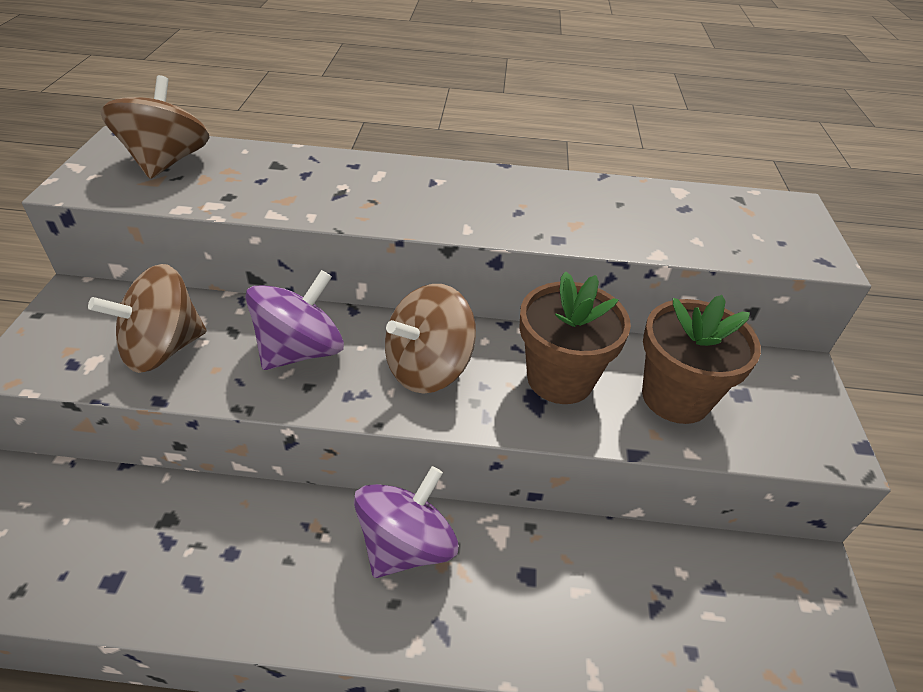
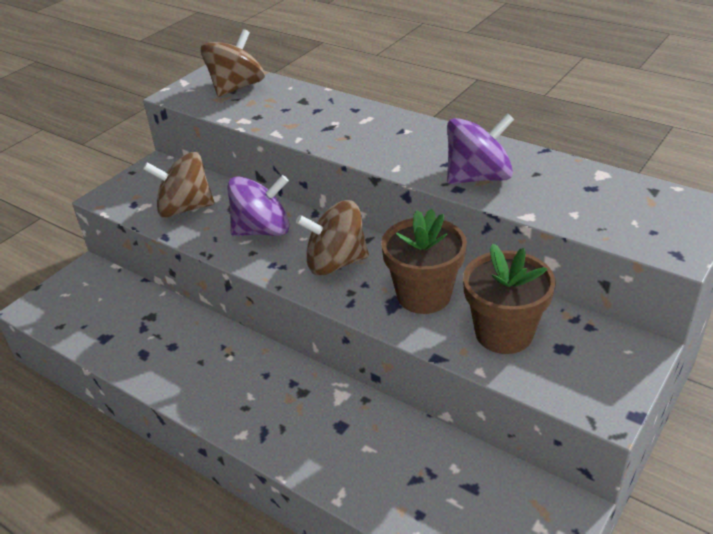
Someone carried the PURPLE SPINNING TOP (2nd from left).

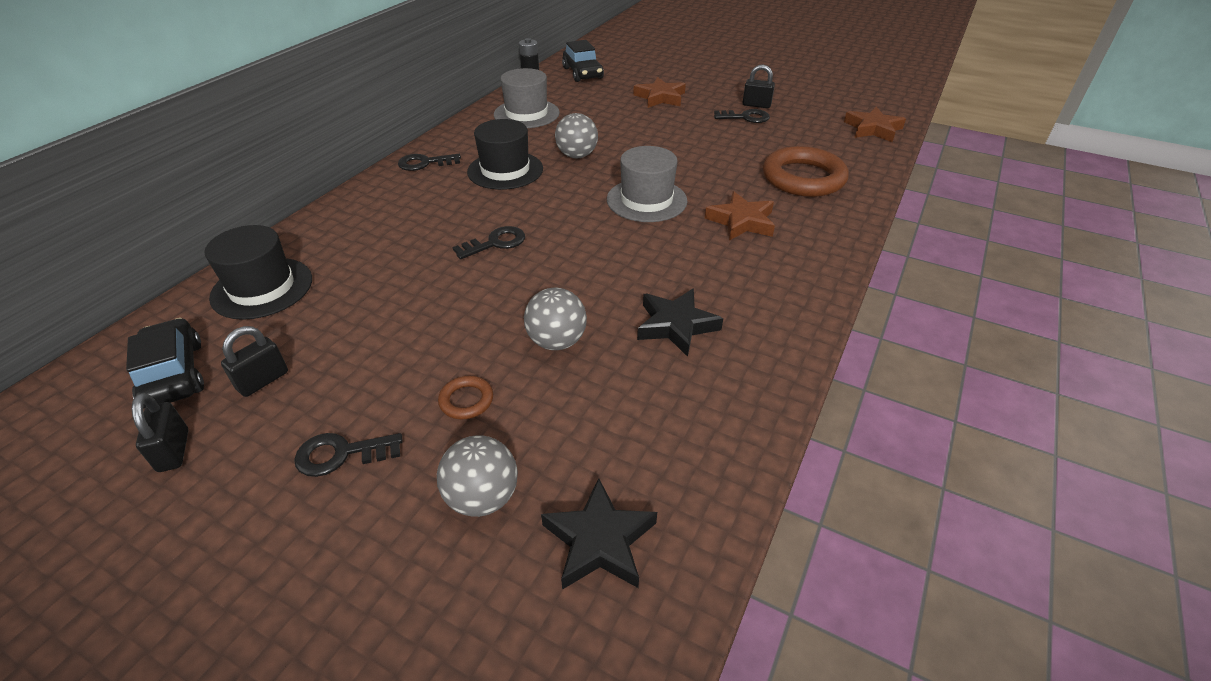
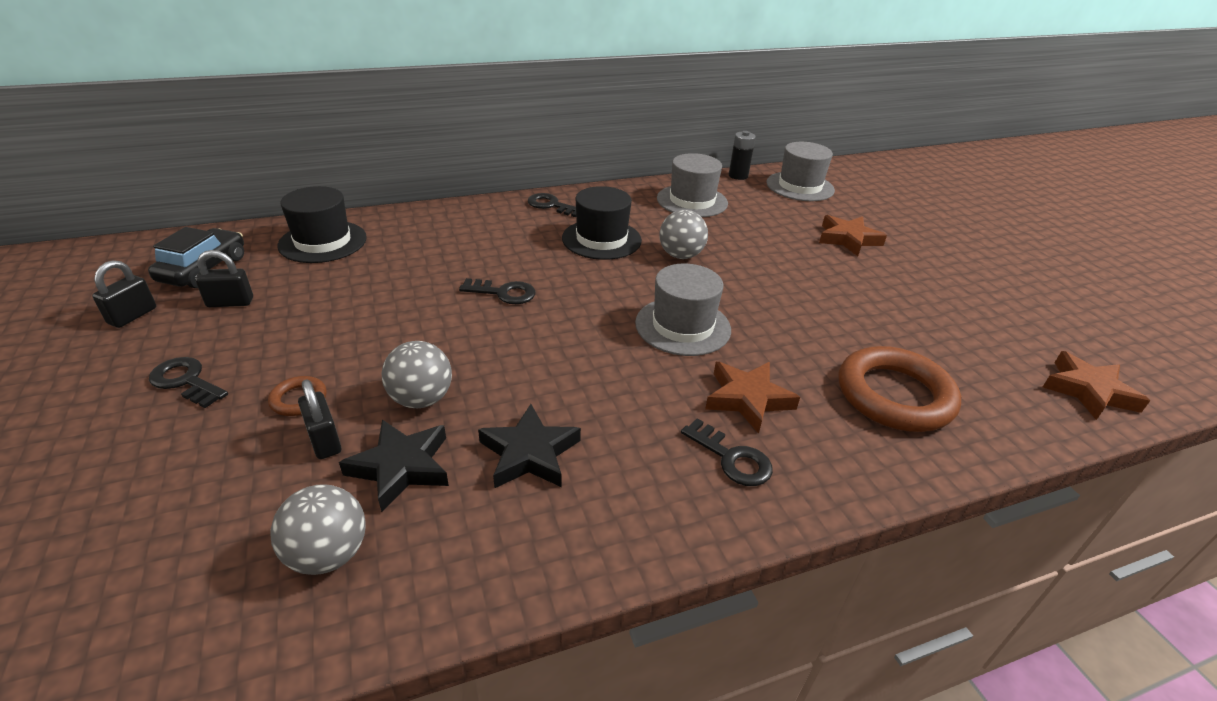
Someone carried the GREY BALL (1st from left). Someone carried the BLACK PADLOCK (3rd from left). Someone carried the BLACK STAR (1st from left). Someone carried the BLACK KEY (4th from left). Someone swapped the BLACK CAR (2nd from left) for the GREY HAT (3rd from left).

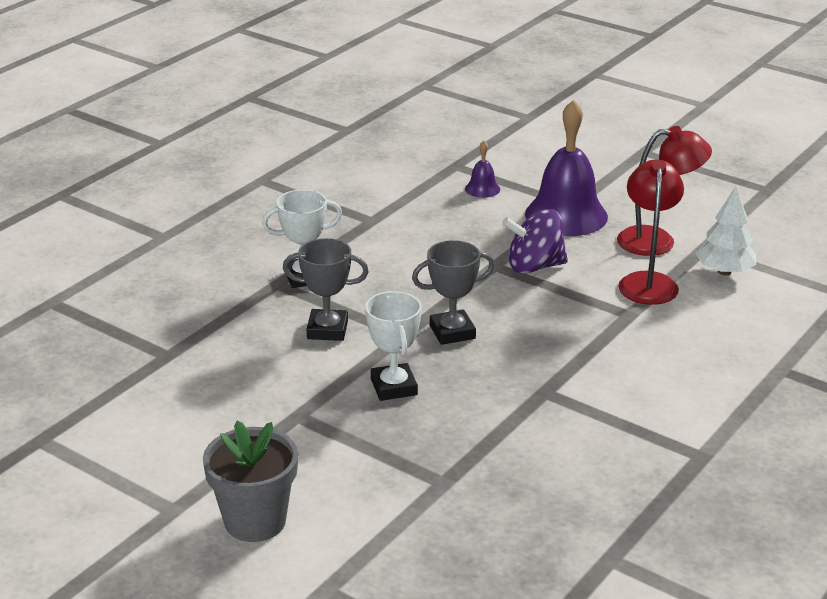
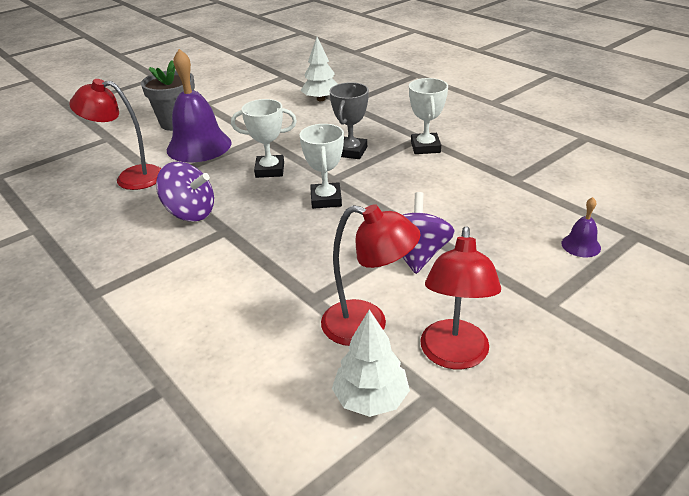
Someone put down the RED LAMP (1st from left). Someone put down the PURPLE SPINNING TOP (1st from left). Someone carried the PURPLE BELL (2nd from left in the first image). Someone repainted the GREY TROPHY (2nd from left), which became the WHITE TROPHY (2nd from left). Someone put down the WHITE TREE (1st from left).

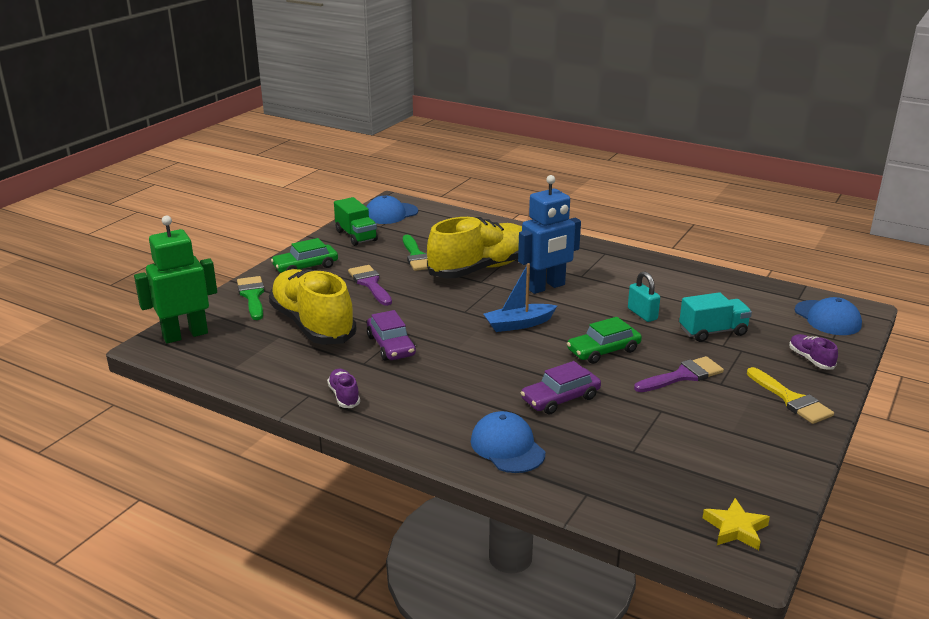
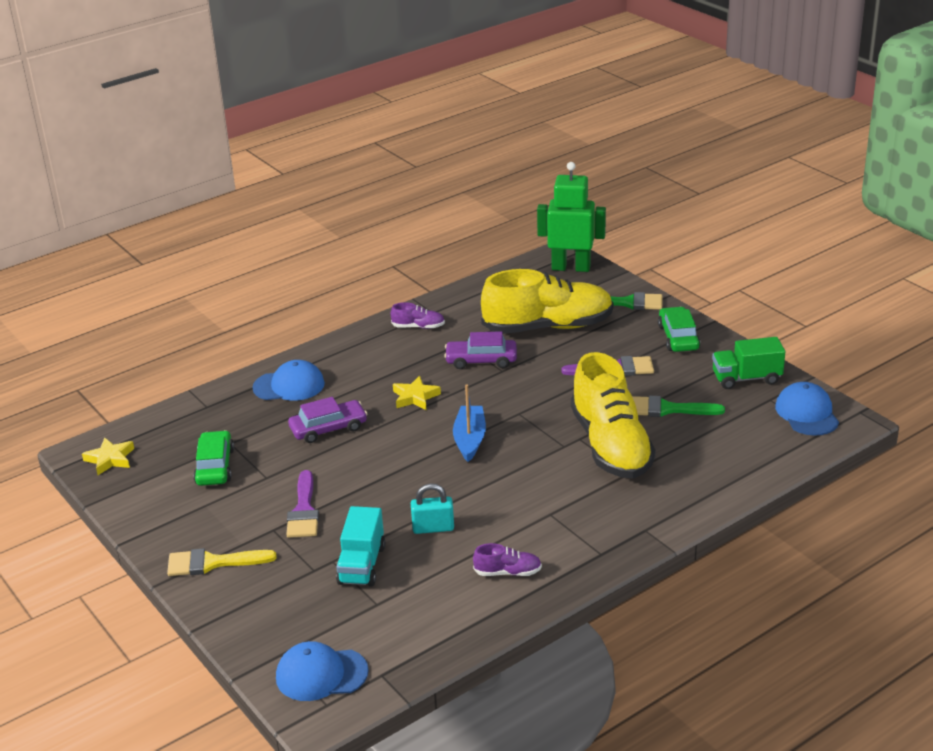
Someone carried the GREEN CAR (2nd from left in the first image). Someone rotated the PURPLE CAR (2nd from left in the first image) by 75 degrees clockwise. Someone put down the YELLOW STAR (2nd from left). Someone carried the PURPLE SHOE (2nd from left). Someone rotated the GREEN ROBOT by 75 degrees counterclockwise. Someone took away the BLUE ROBOT.

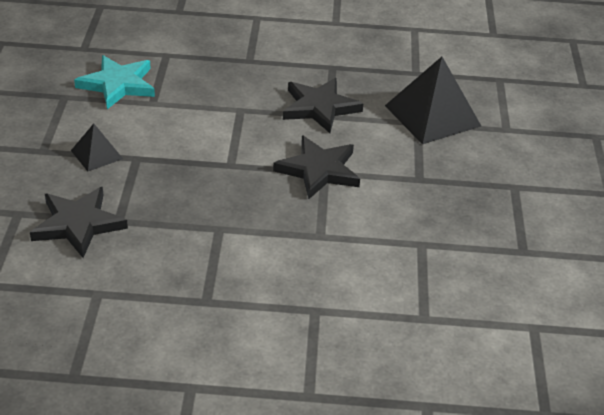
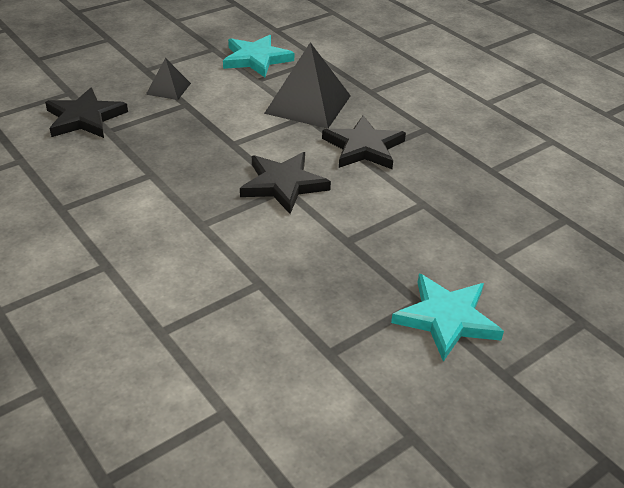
Someone carried the BLACK PYRAMID (2nd from left). Someone put down the TURQUOISE STAR (2nd from left).

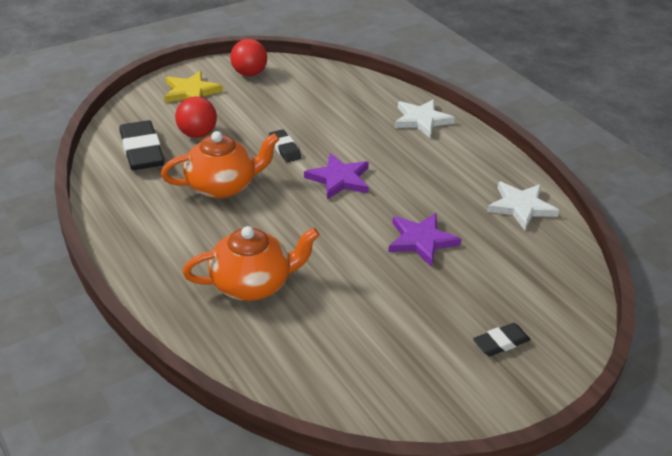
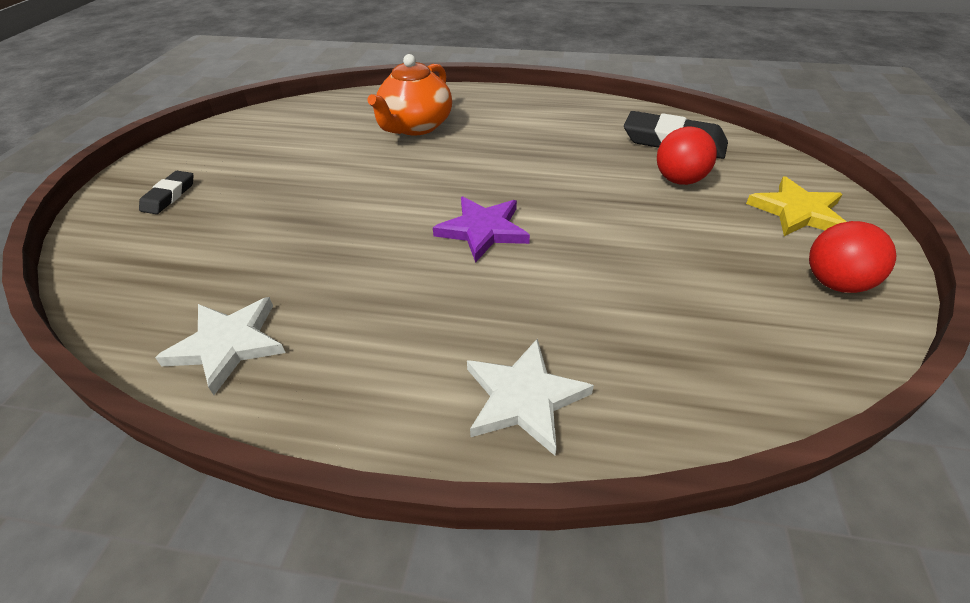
Someone took away the ORANGE TEAPOT (1st from left). Someone took away the BLACK ERASER (2nd from left). Someone took away the PURPLE STAR (2nd from left).

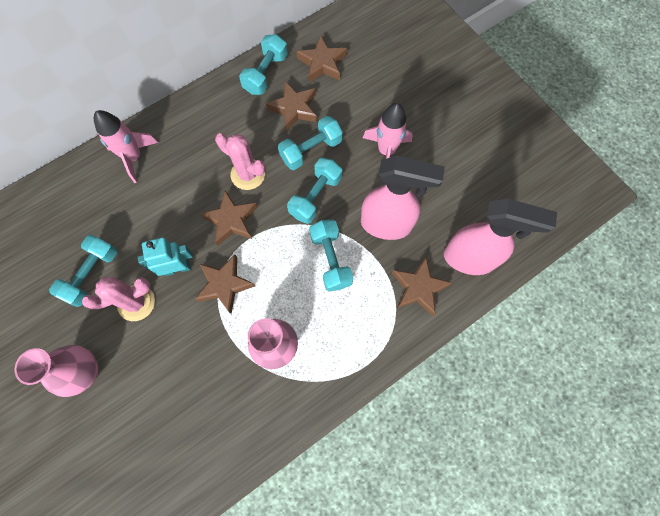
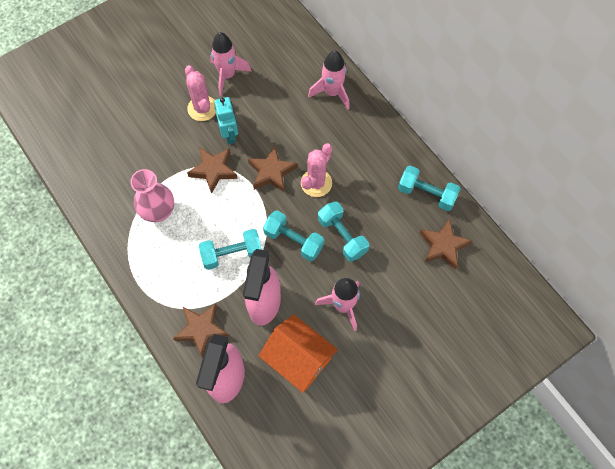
Someone swapped the TURQUOISE DUMBBELL (1st from left) for the PINK ROCKET (1st from left). Someone put down the ORANGE HOUSE. Someone took away the PINK VASE (1st from left). Someone took away the BROWN STAR (3rd from left).

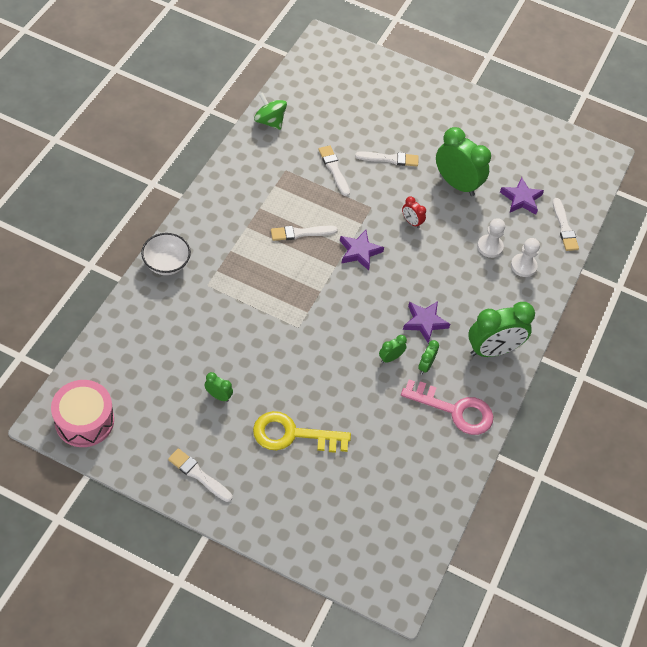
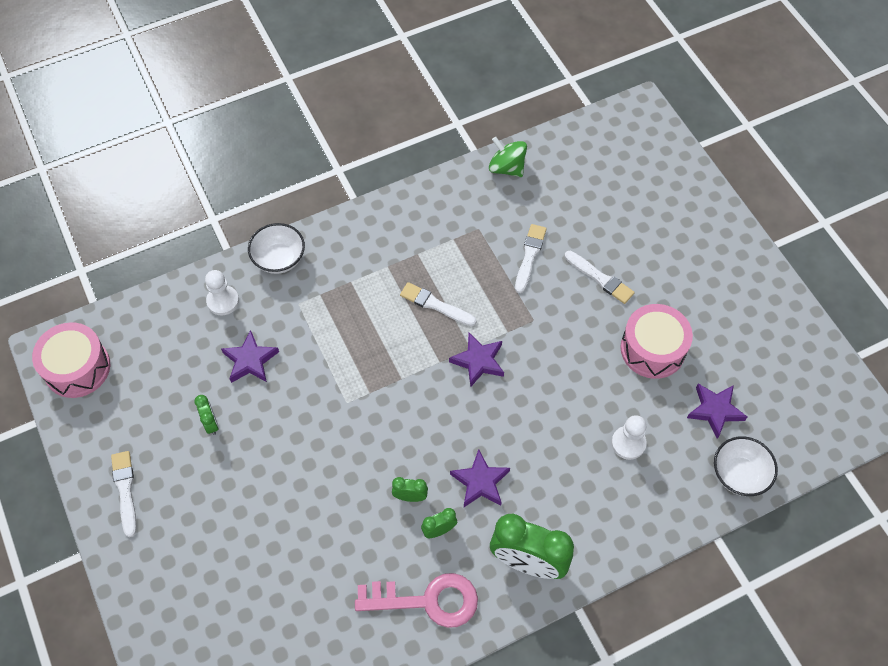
Someone carried the WHITE PAWN (2nd from left in the first image). Someone put down the PURPLE STAR (1st from left). Someone rotated the PINK KEY by 60 degrees counterclockwise. Someone rotated the GREEN SPINNING TOP by 45 degrees counterclockwise. Someone swapped the GREEN CLOCK (4th from left) for the PINK DRUM (2nd from left). Someone swapped the WHITE BRUSH (5th from left) for the WHITE BOWL (2nd from left). Someone took away the YELLOW KEY. Someone took away the RED CLOCK.

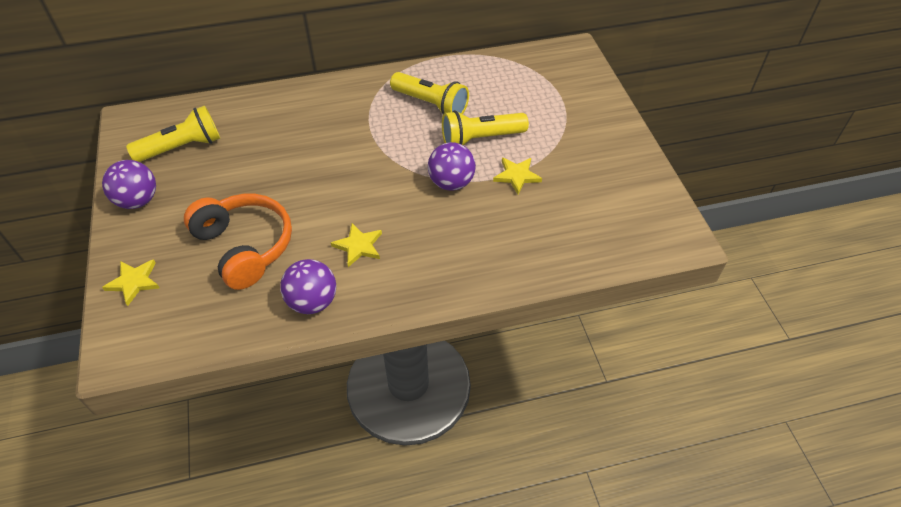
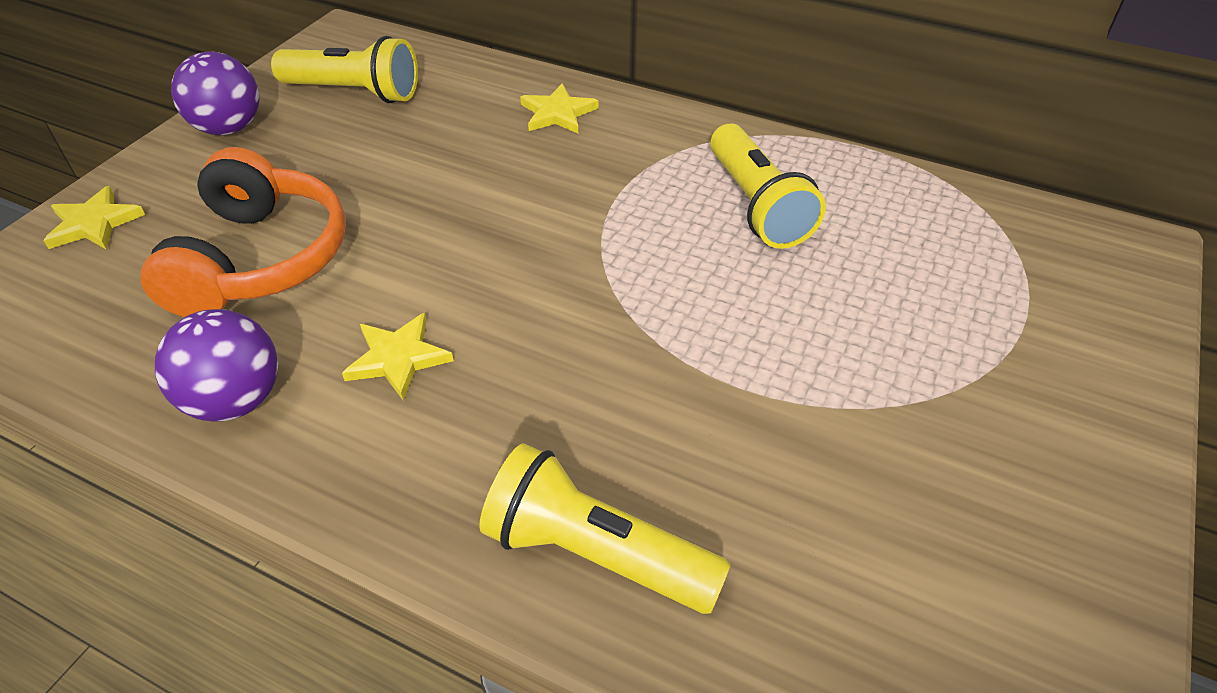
Someone carried the YELLOW FLASHLIGHT (3rd from left in the first image). Someone carried the YELLOW STAR (3rd from left). Someone took away the PURPLE BALL (3rd from left).

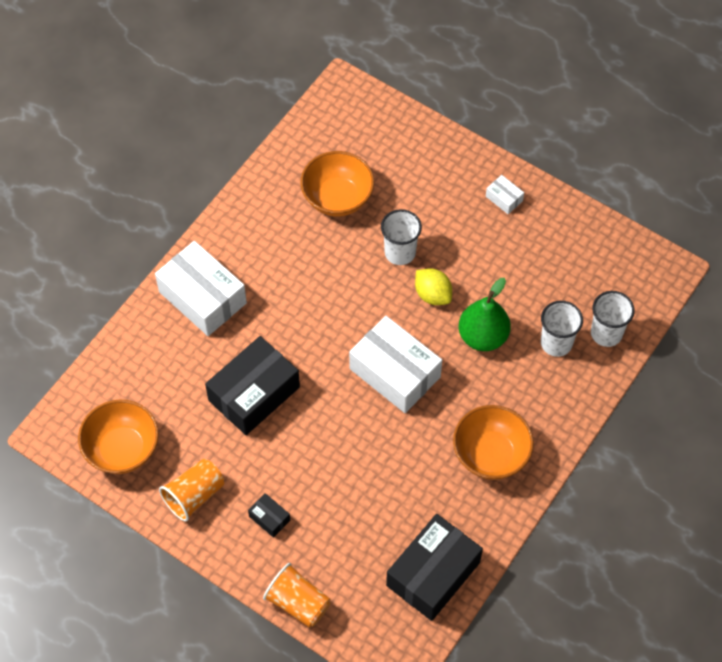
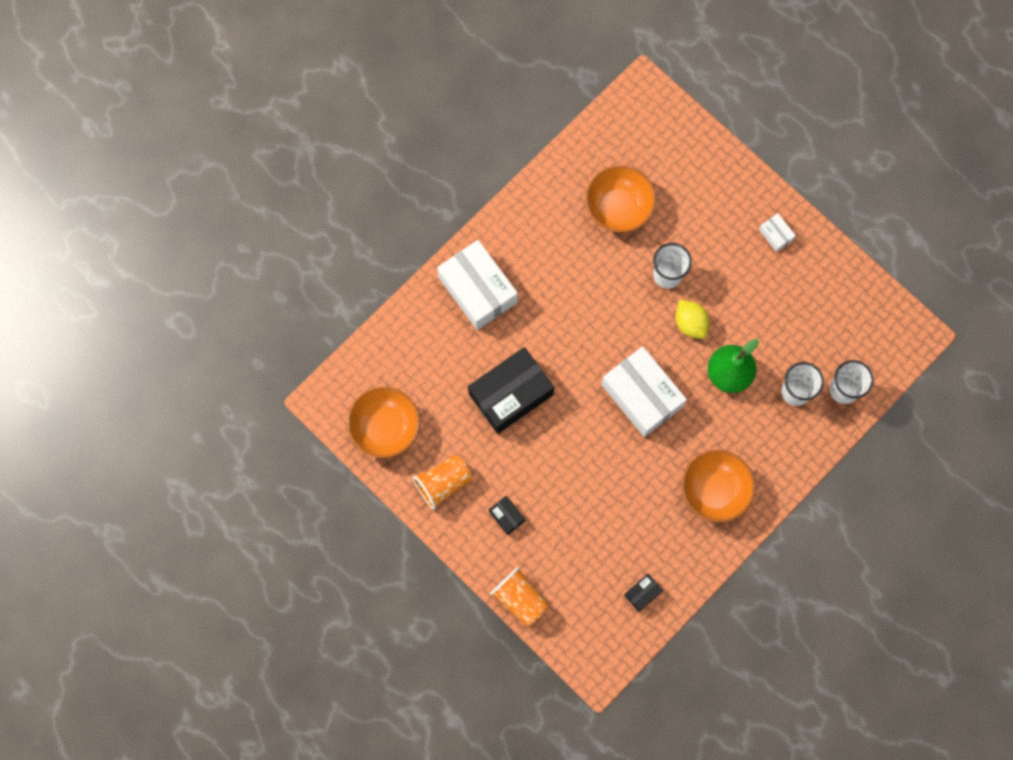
Someone scaled the BLACK BOX (3rd from left) by 0.44.

